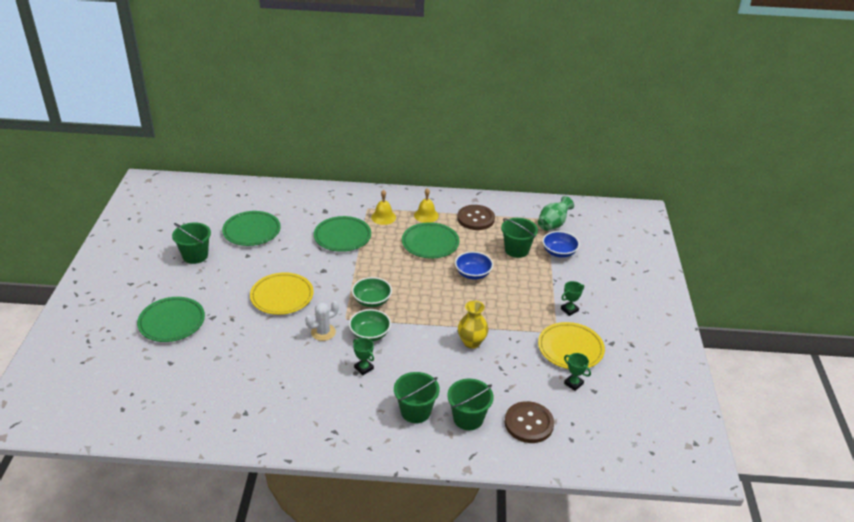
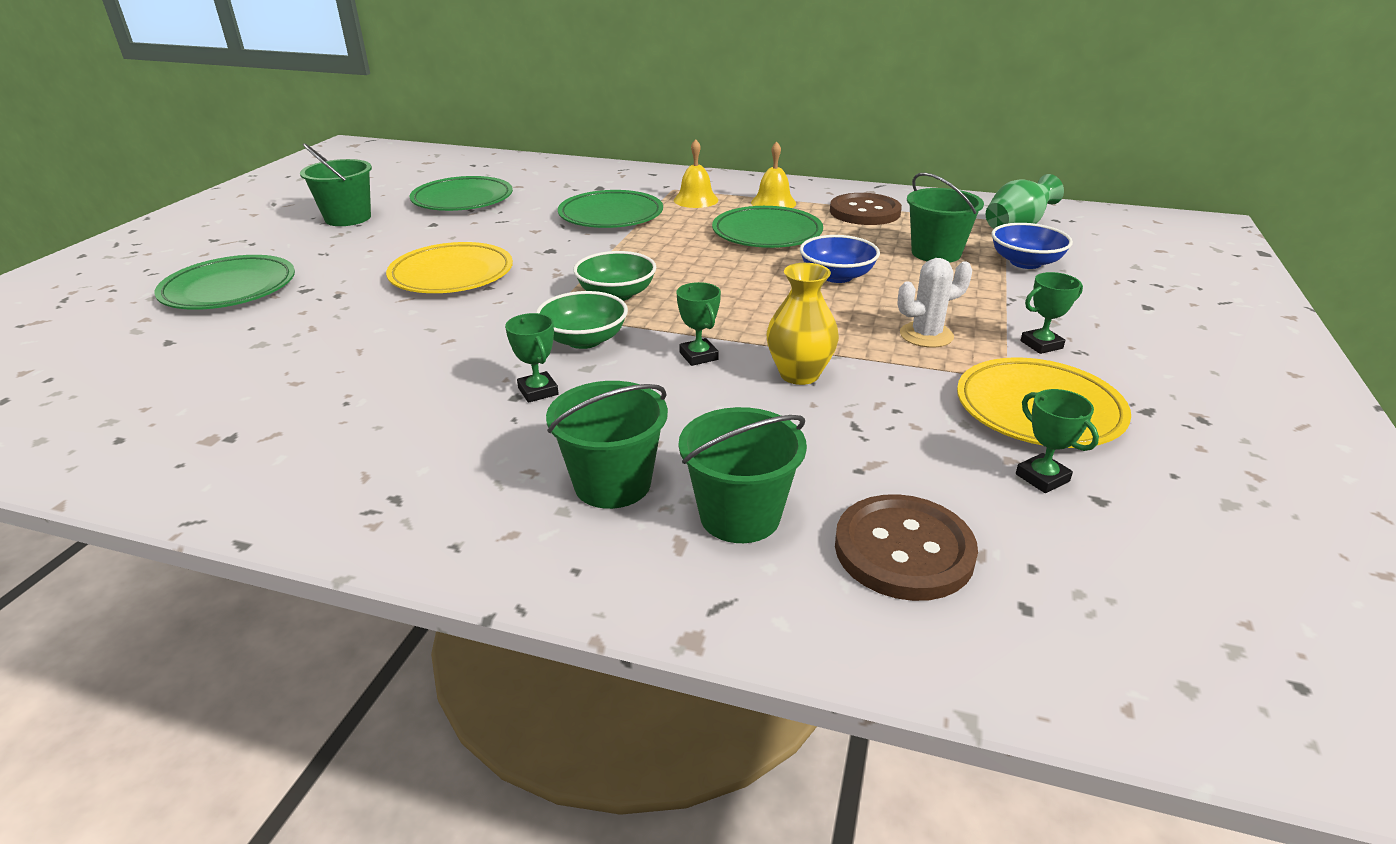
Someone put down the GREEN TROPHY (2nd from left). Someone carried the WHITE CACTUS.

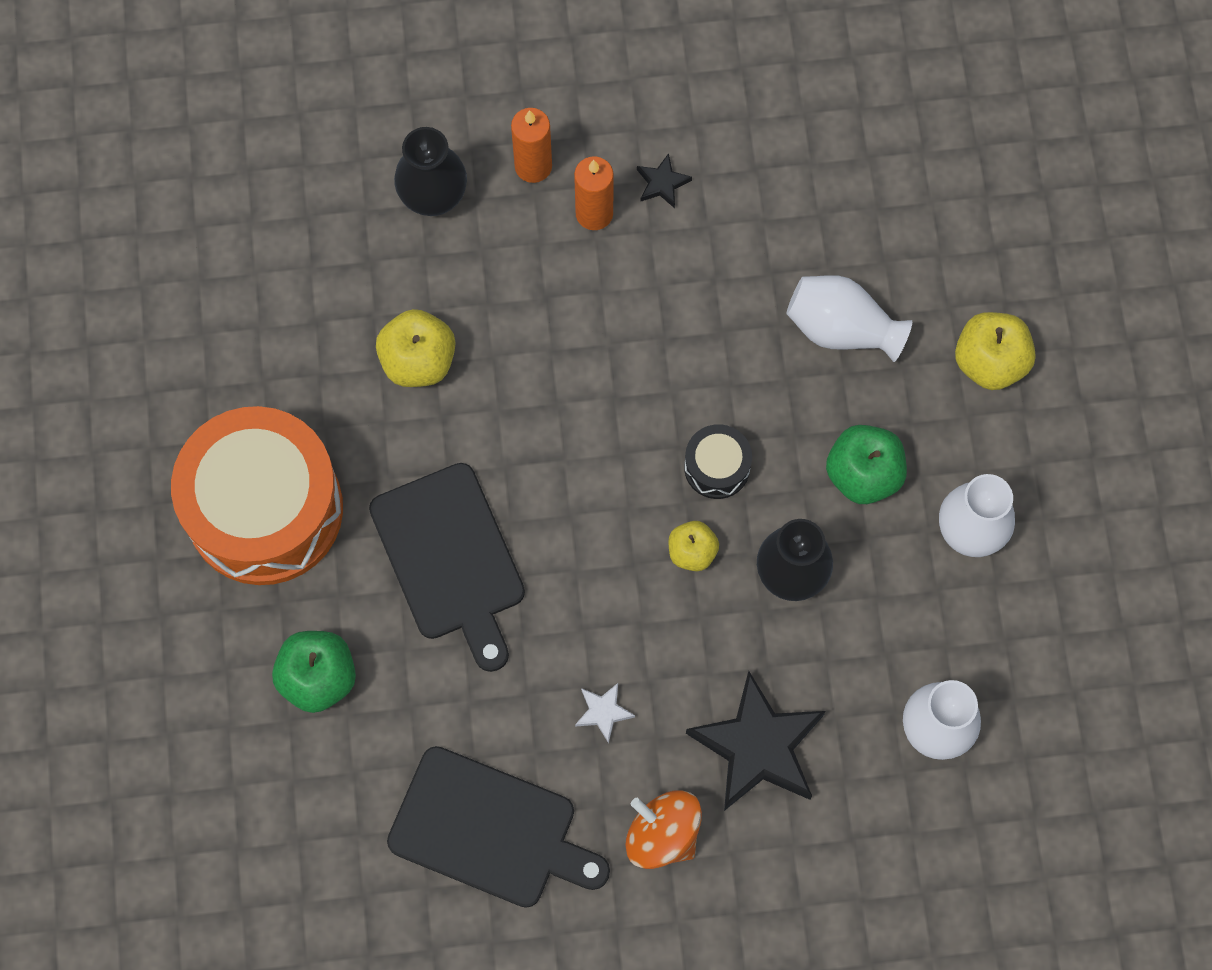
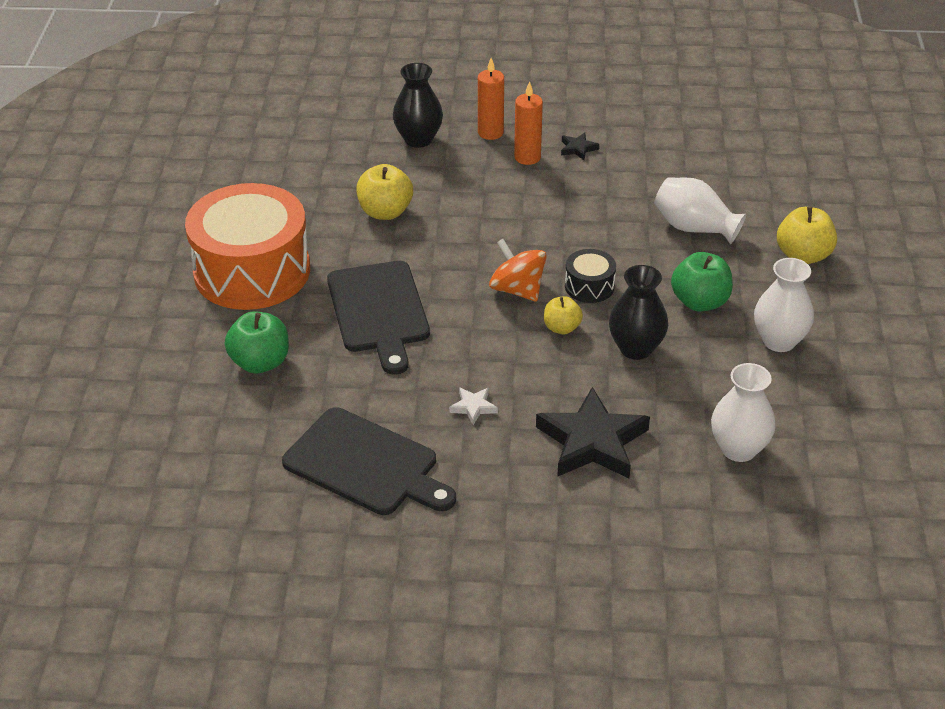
Someone carried the ORANGE SPINNING TOP.

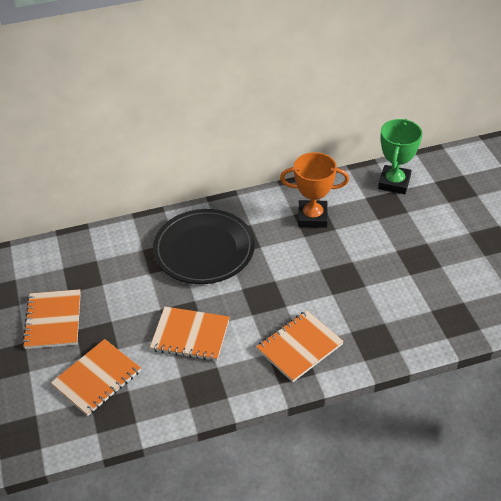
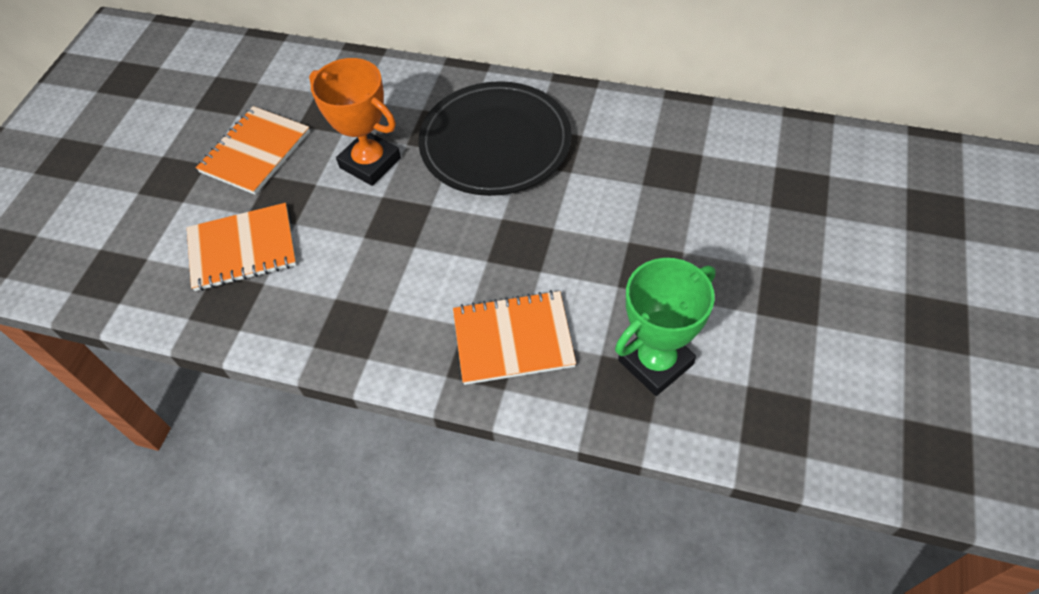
Someone carried the ORANGE TROPHY. Someone carried the GREEN TROPHY. Someone took away the ORANGE NOTEBOOK (3rd from left).

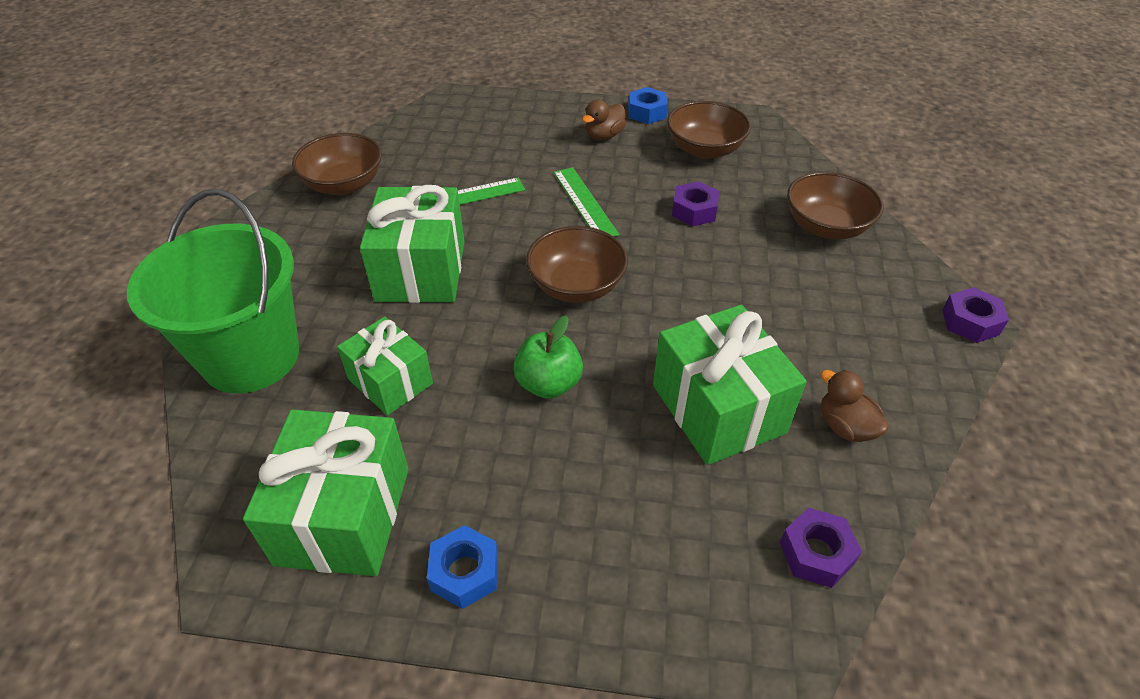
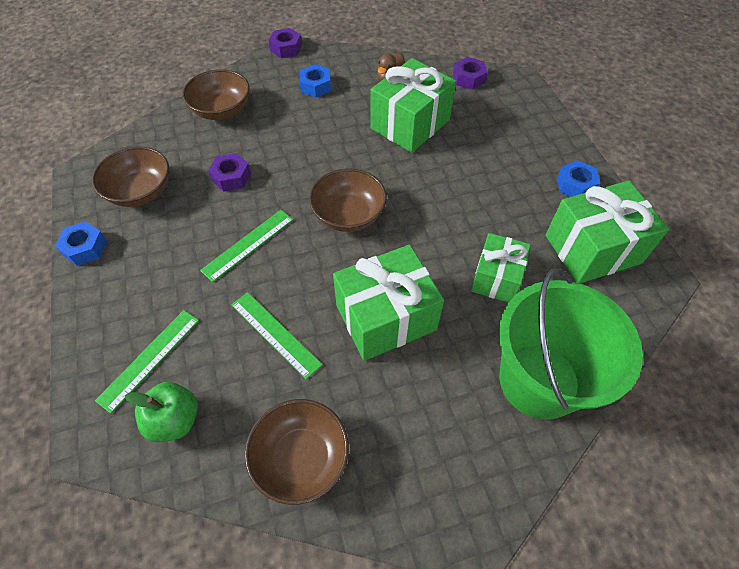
Someone put down the GREEN RULER (1st from left). Someone carried the GREEN APPLE. Someone put down the BLUE NUT (2nd from left). Someone took away the BROWN DUCK (1st from left).

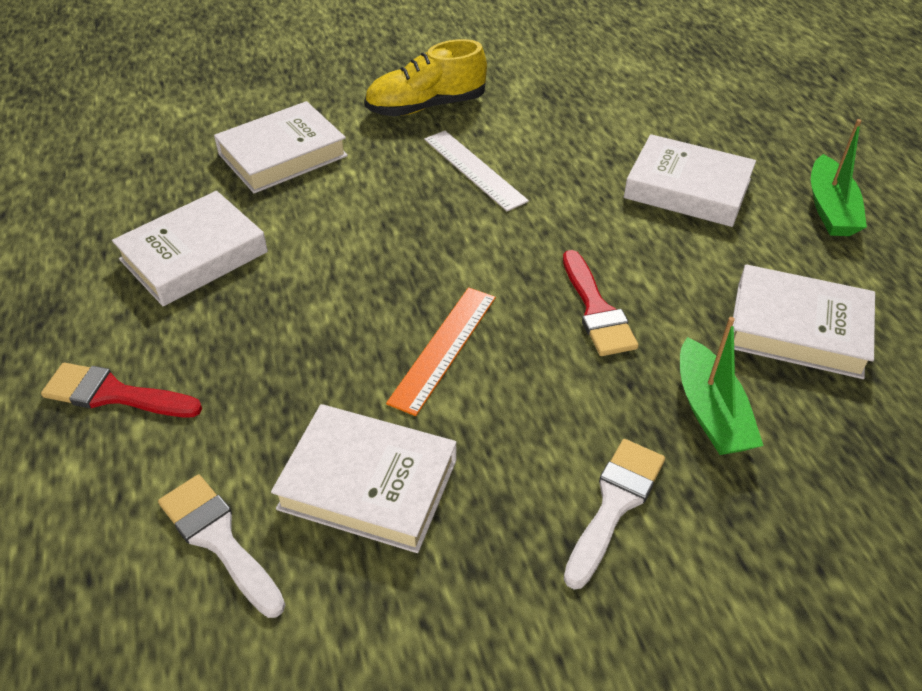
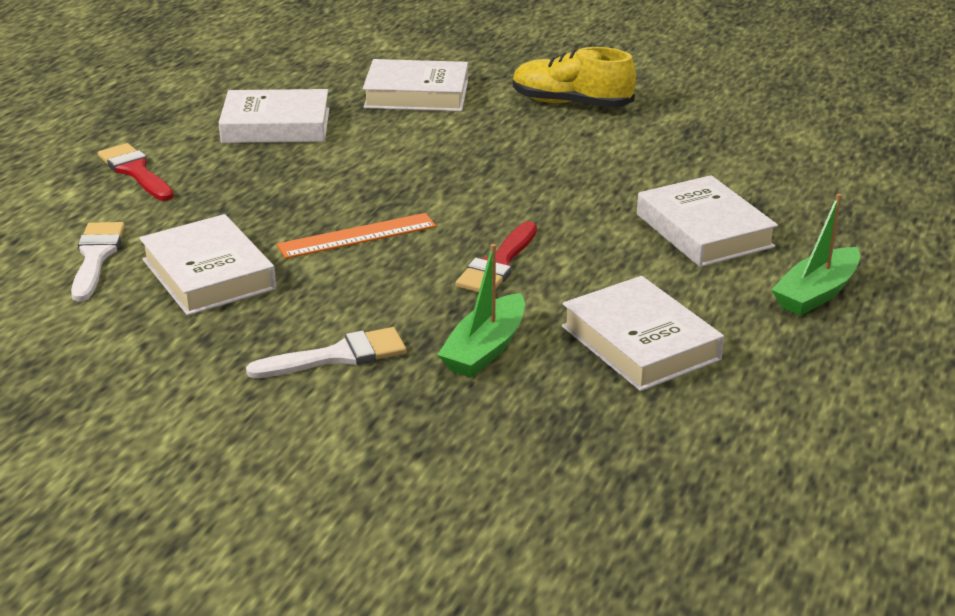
Someone took away the WHITE RULER.

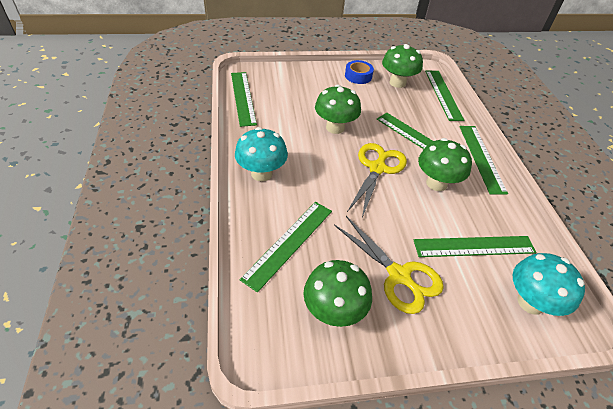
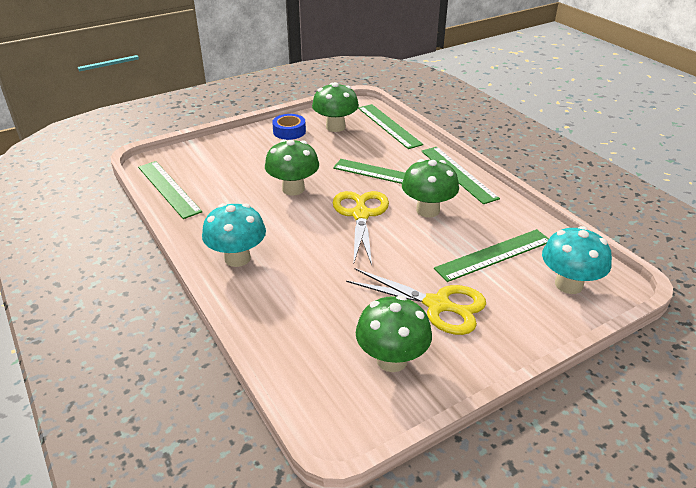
Someone took away the GREEN RULER (2nd from left).

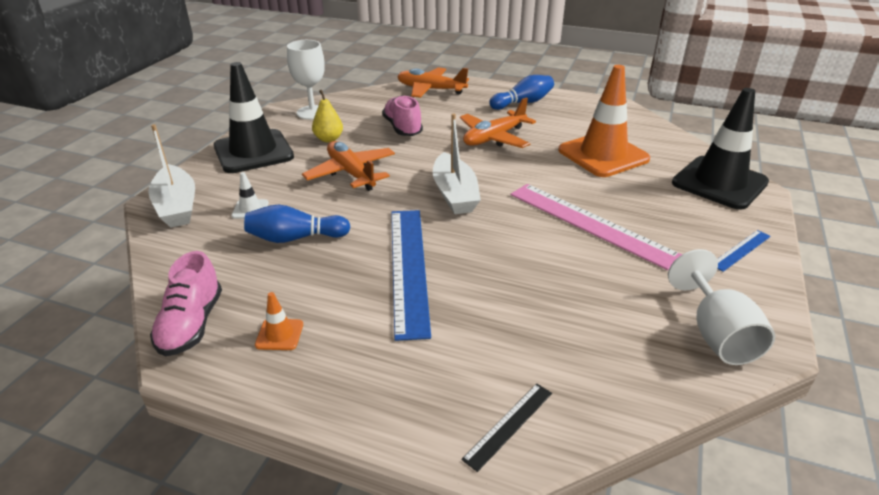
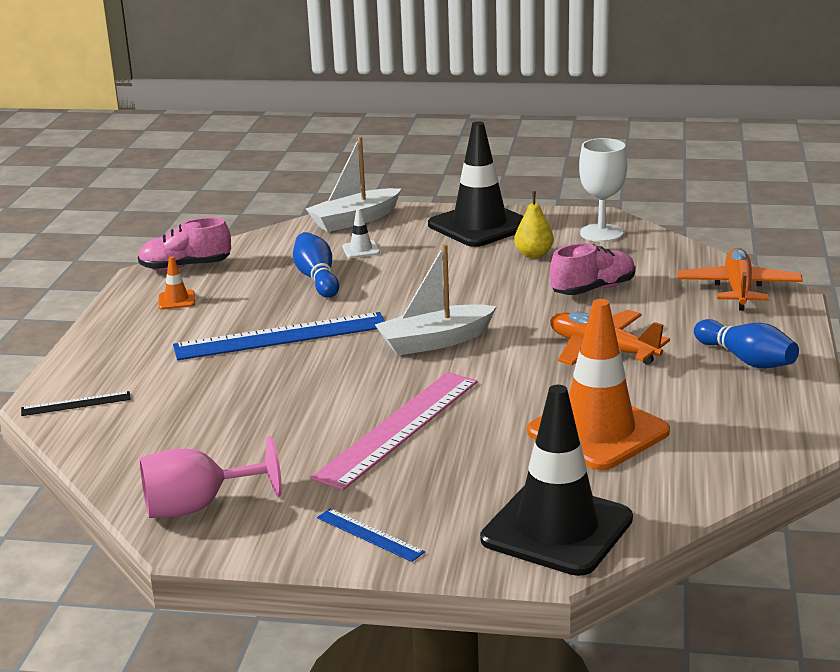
Someone rotated the BLACK RULER by 45 degrees counterclockwise. Someone repainted the WHITE GOBLET (2nd from left), which became the PINK GOBLET. Someone took away the ORANGE PLANE (1st from left).

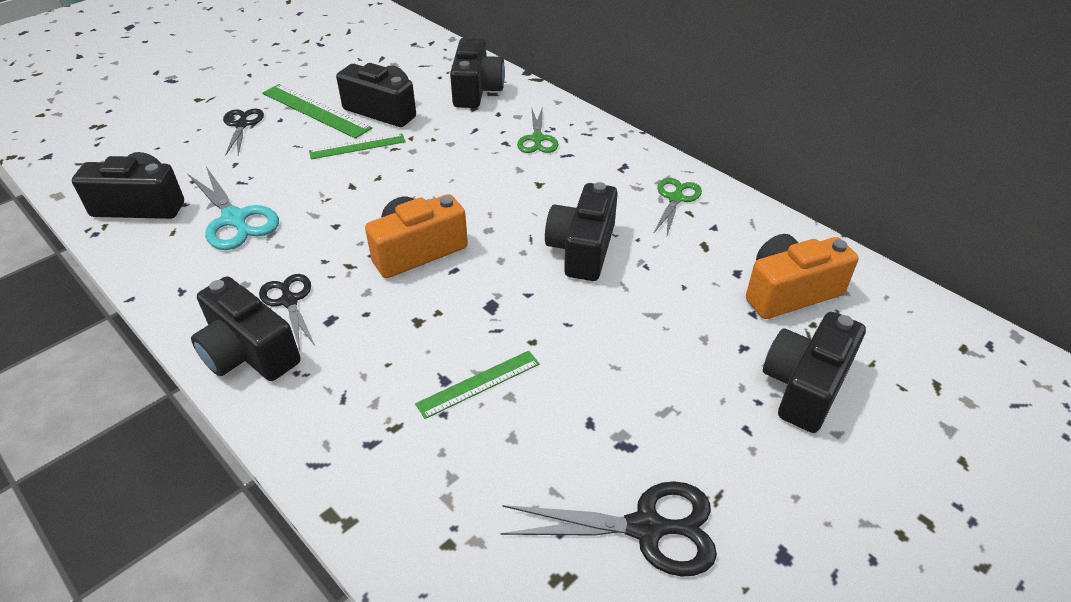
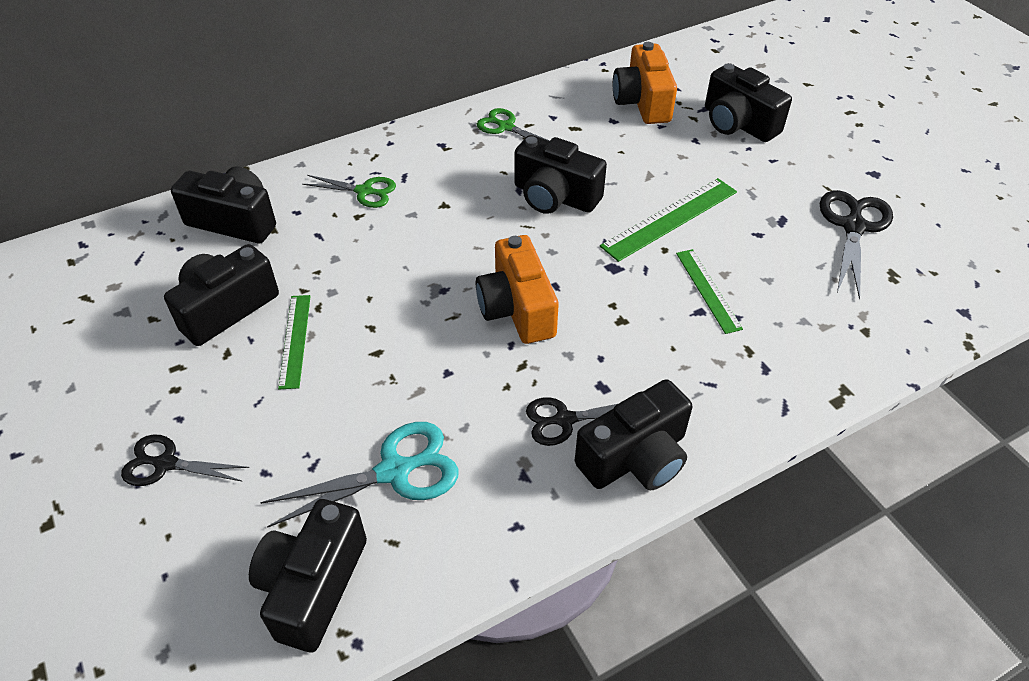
Someone carried the GREEN RULER (1st from left in the first image).

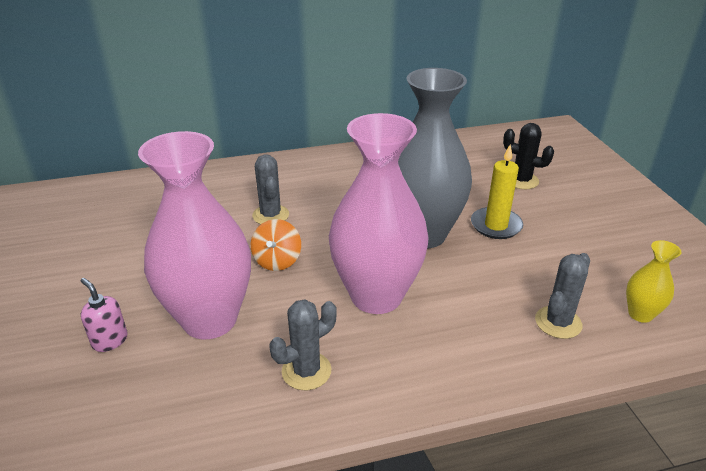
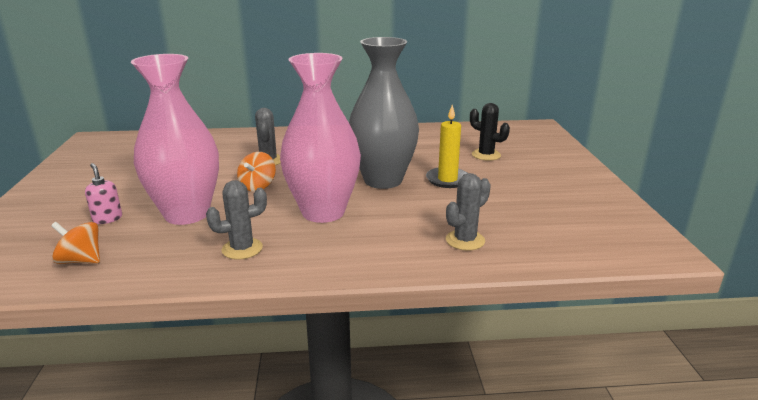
Someone put down the ORANGE SPINNING TOP (1st from left). Someone took away the YELLOW VASE.

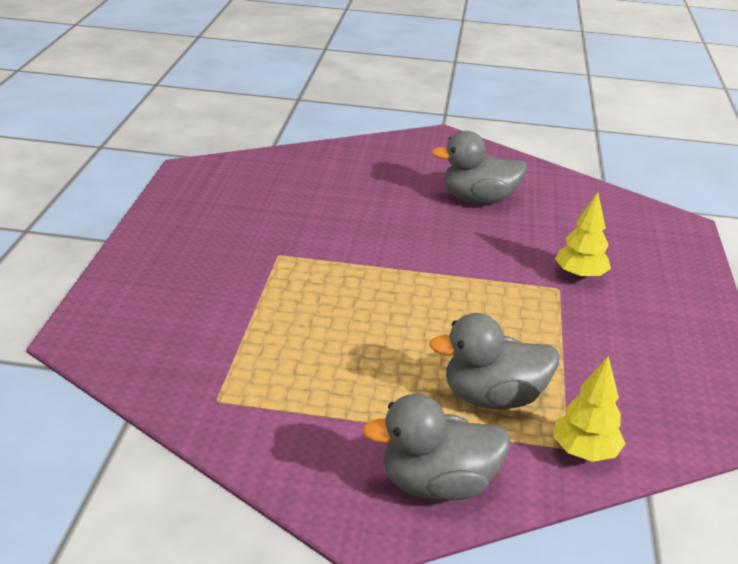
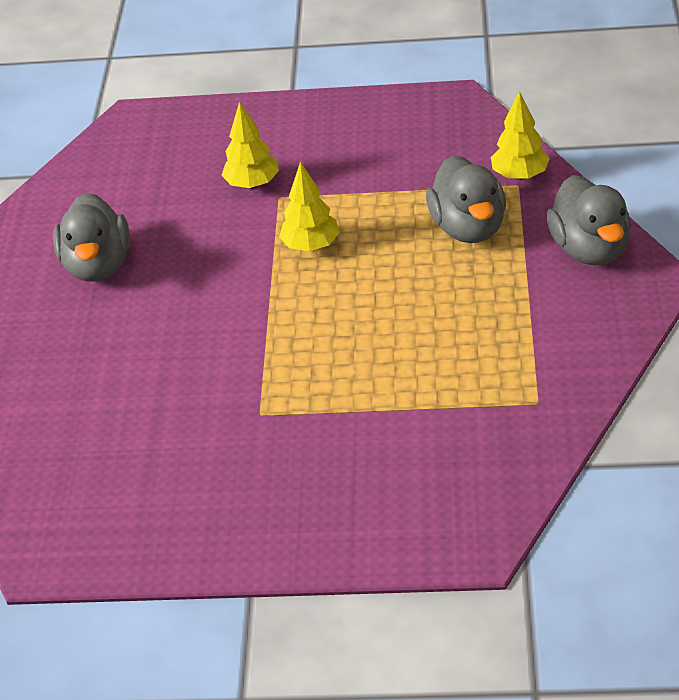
Someone put down the YELLOW TREE (2nd from left).

